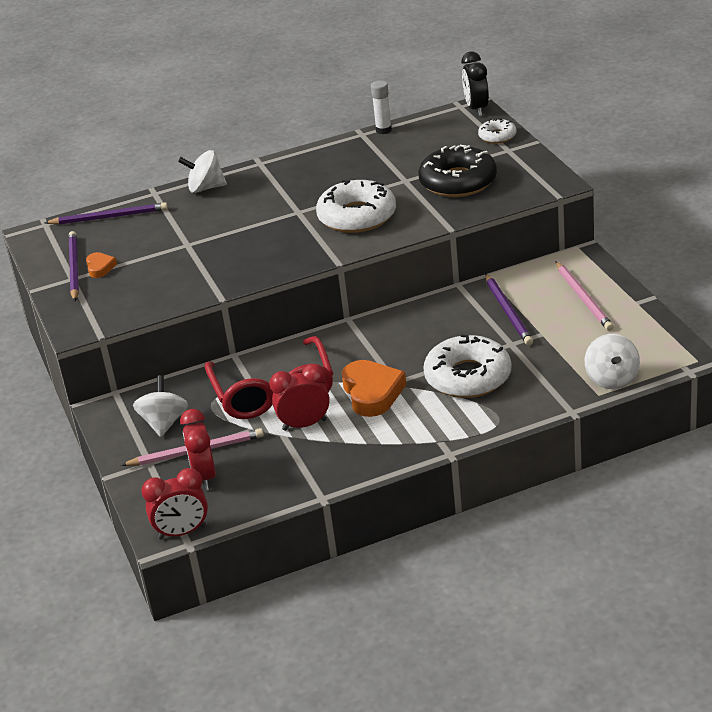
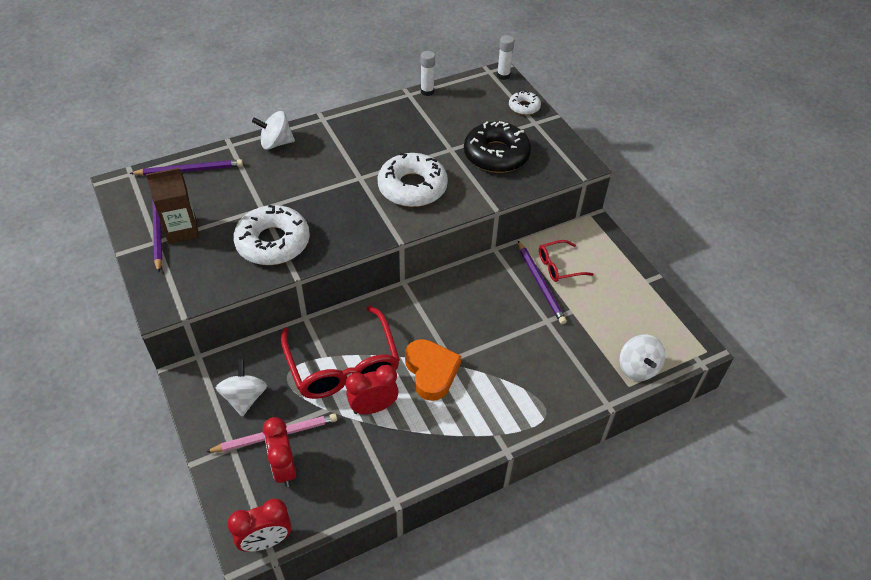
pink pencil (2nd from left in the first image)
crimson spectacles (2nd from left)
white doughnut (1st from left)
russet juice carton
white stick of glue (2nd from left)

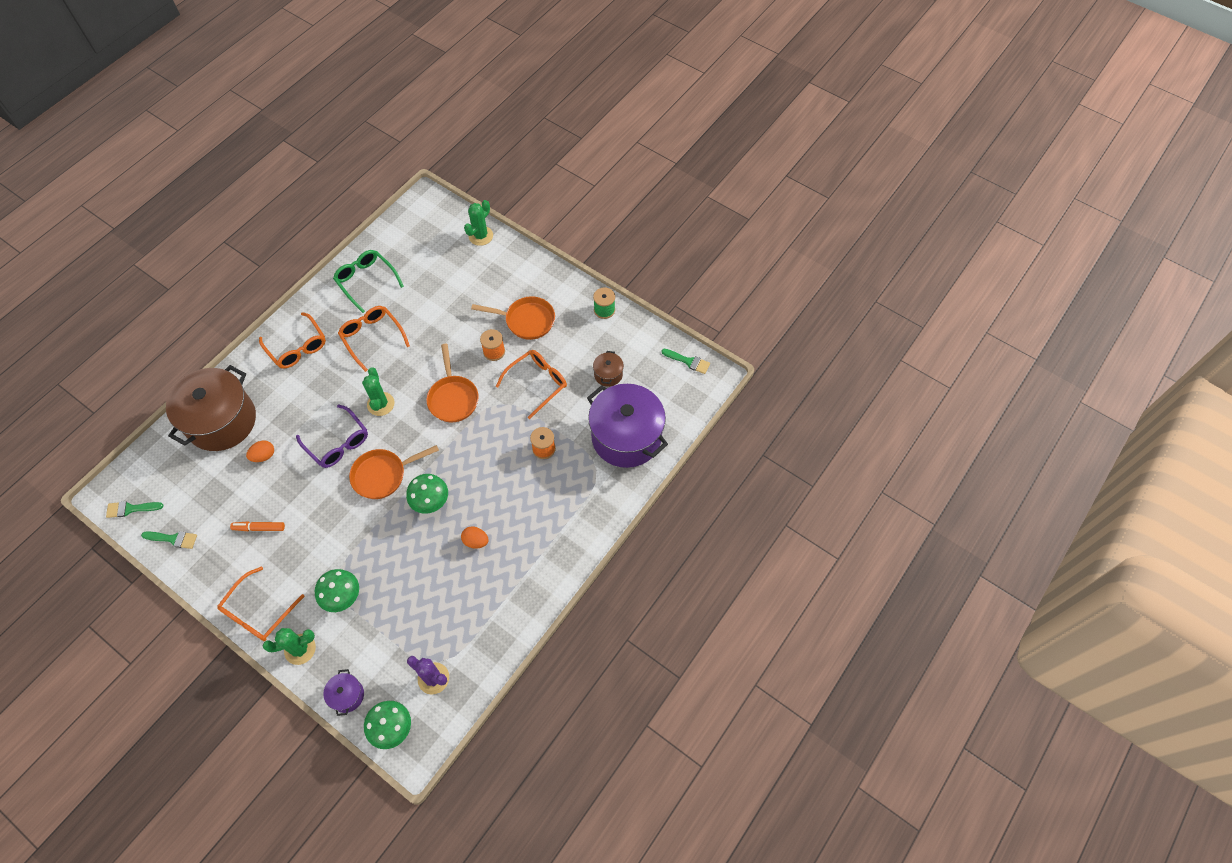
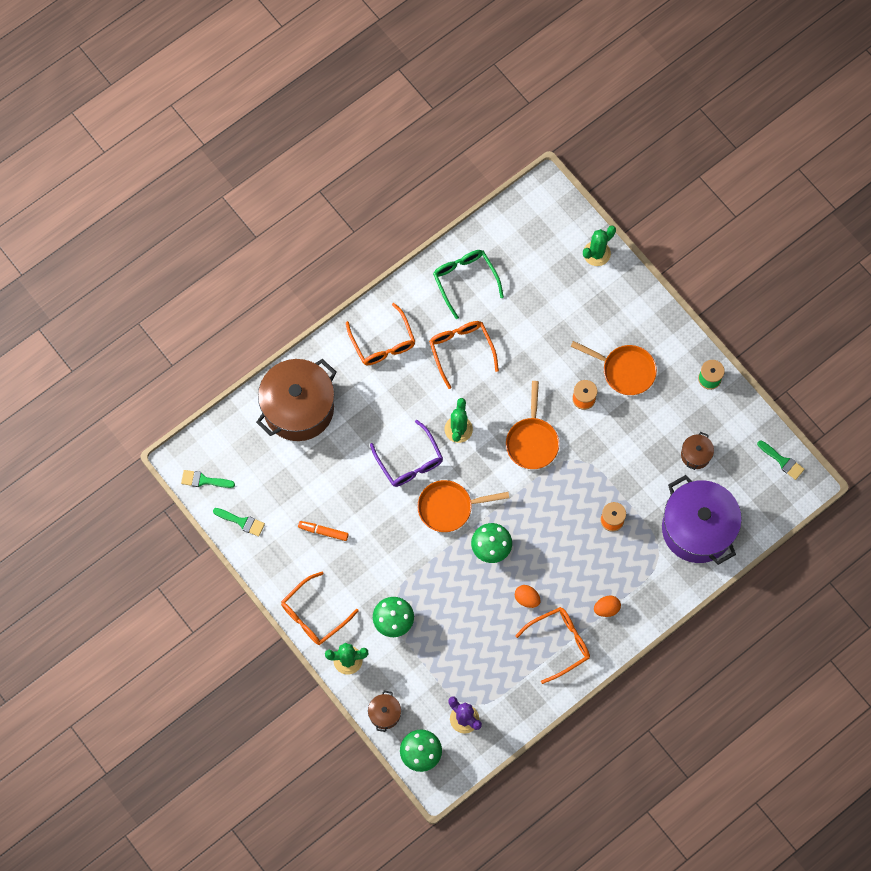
orange-coloured toy egg (2nd from left)
orange-coloured spectacles (4th from left)
russet pot (2nd from left)

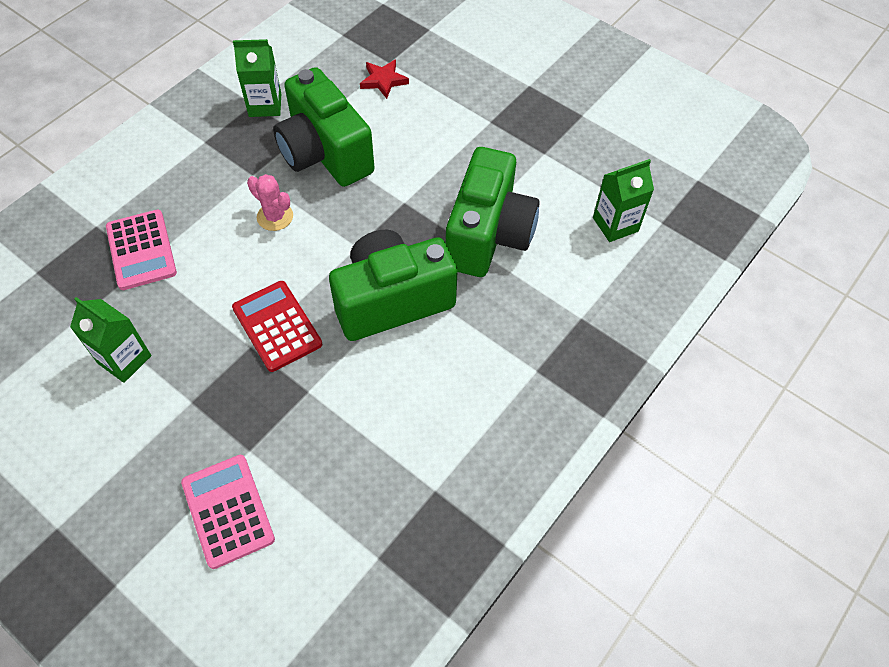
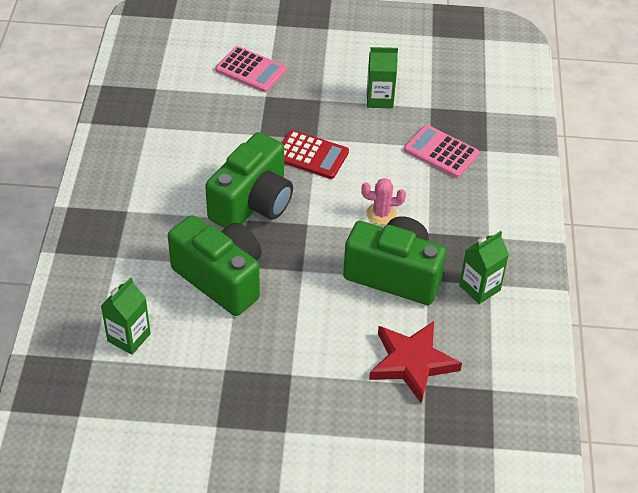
emerald photo camera (1st from left)
crimson star shape

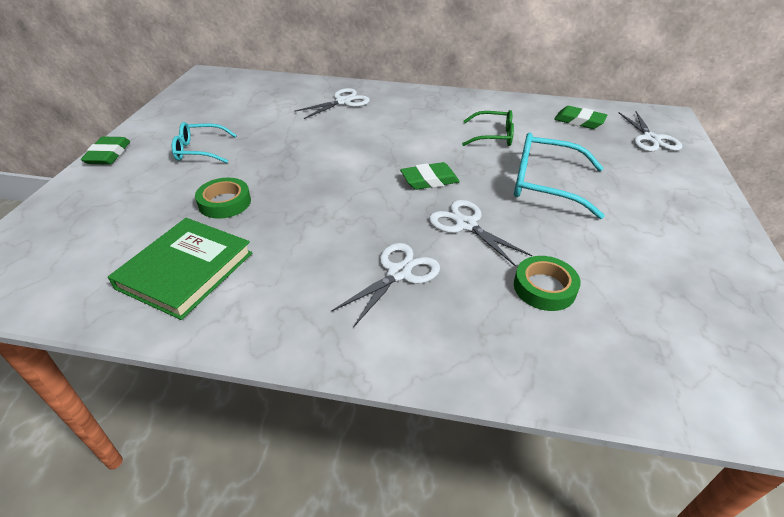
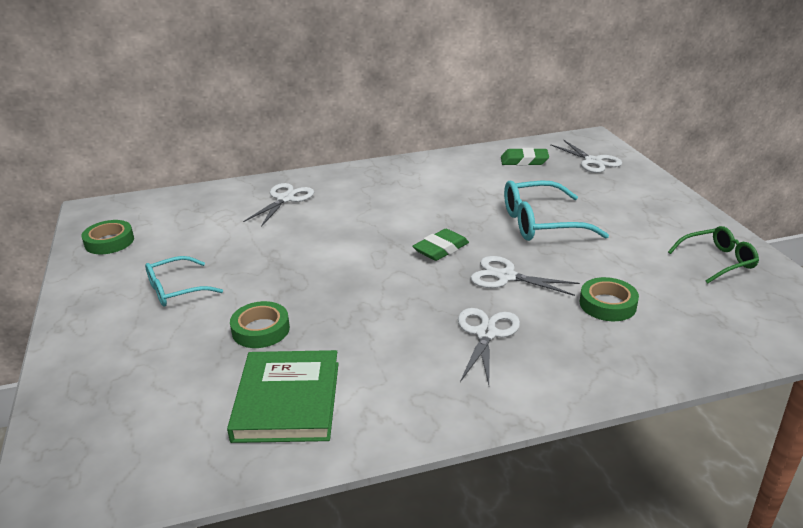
emerald pencil eraser (1st from left in the first image)
emerald roll of tape (1st from left)
emerald spectacles

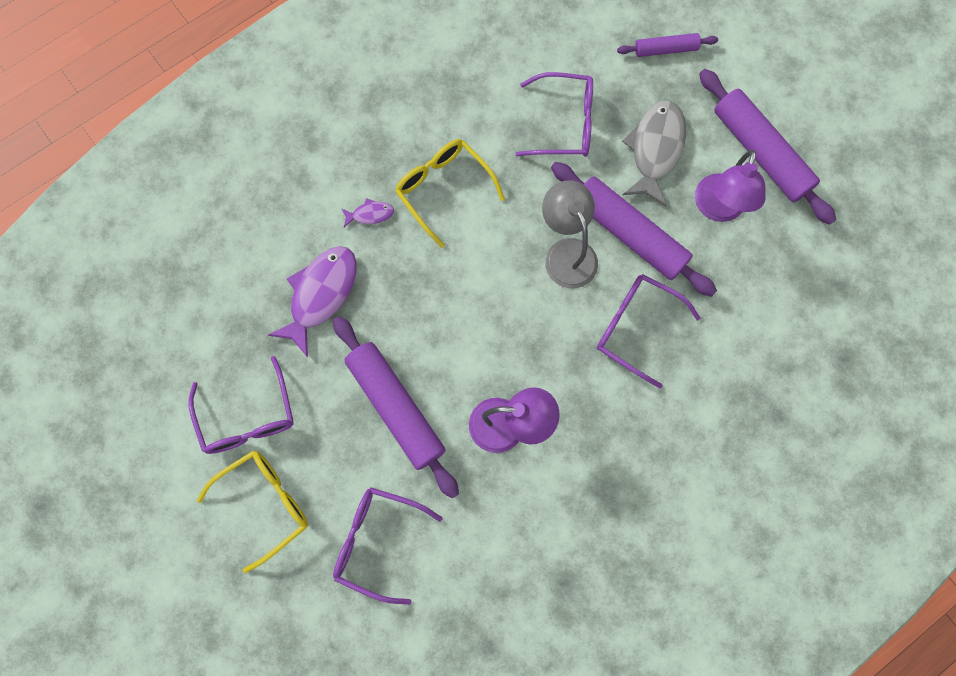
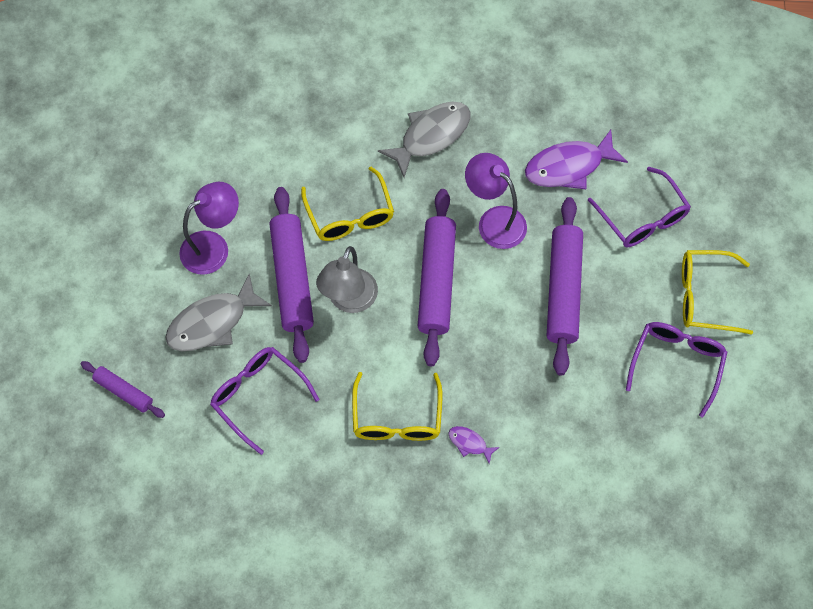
gray fish (2nd from left)
violet fish (2nd from left)
violet rolling pin (3rd from left)
golden spectacles (1st from left)

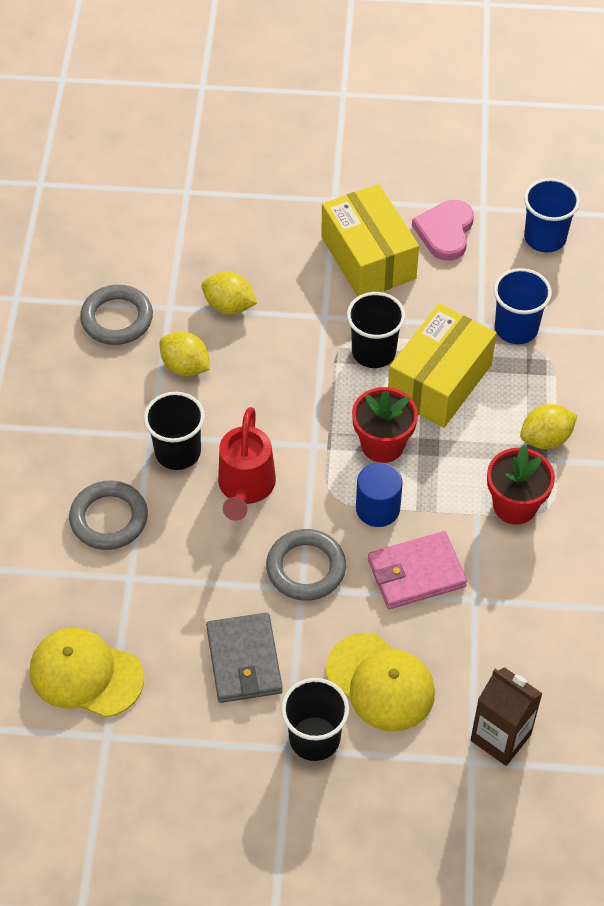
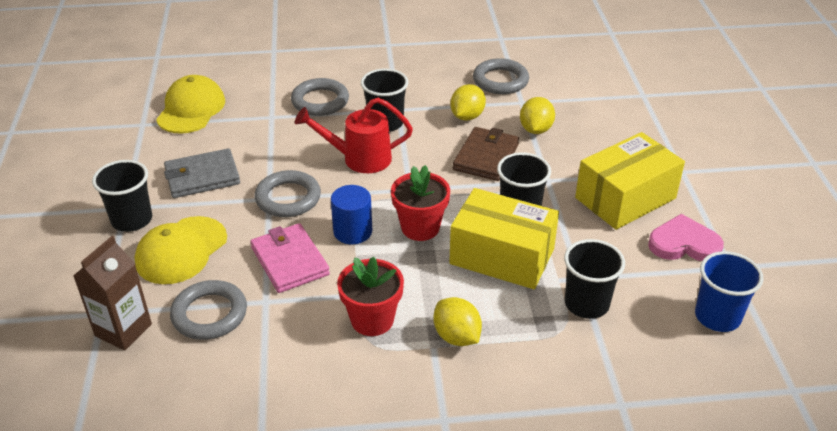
gray torus (1st from left)
russet wallet
ebony tumbler (4th from left)

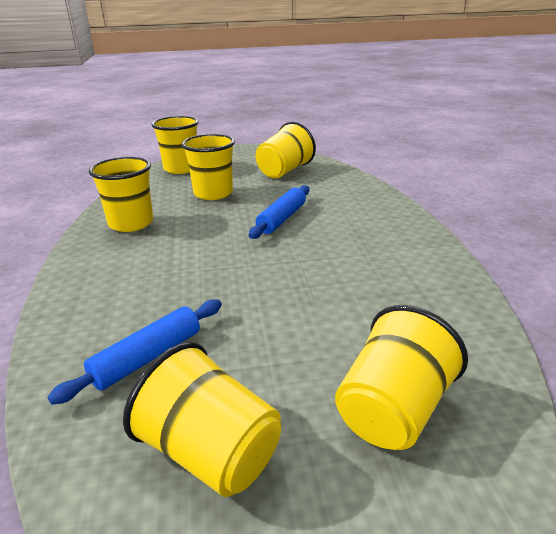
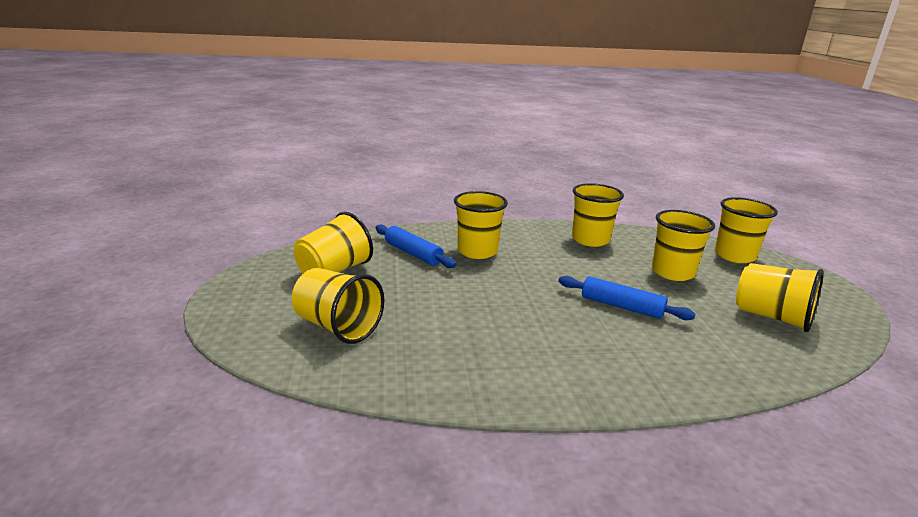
golden tumbler (3rd from left)

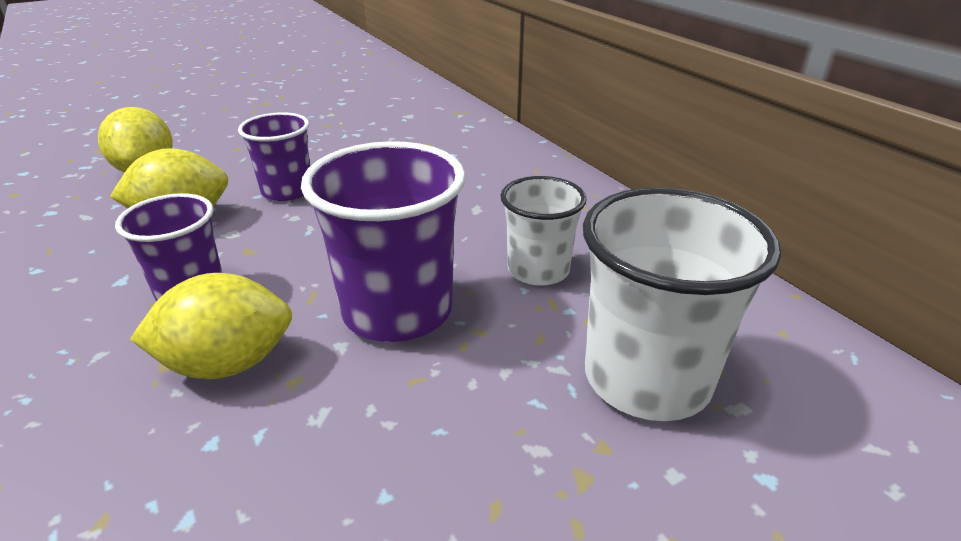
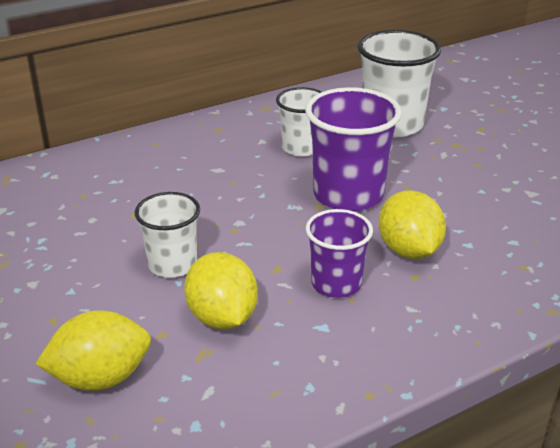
white tumbler (1st from left)

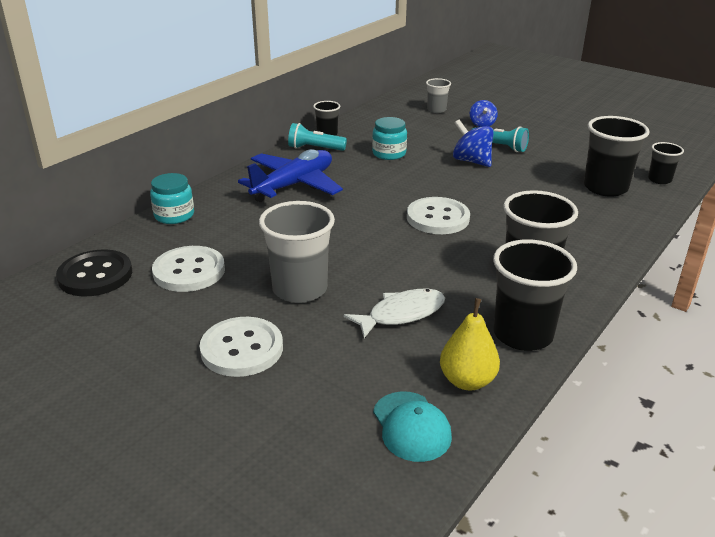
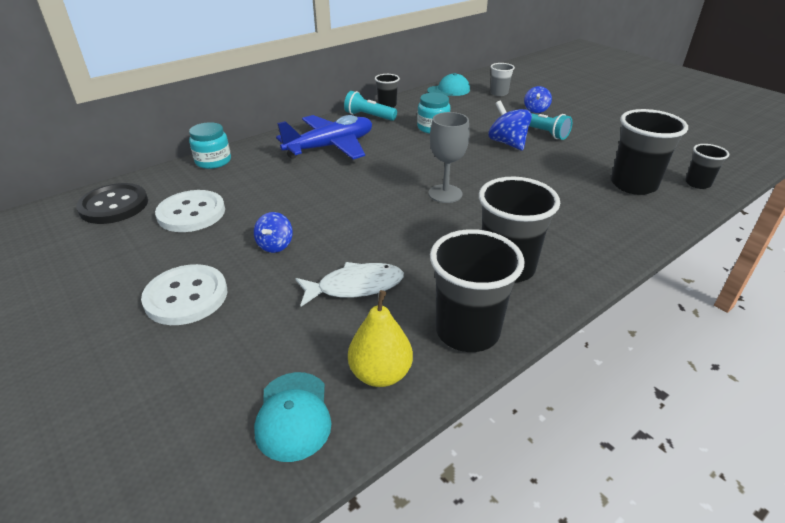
aqua peaked cap (2nd from left)
cobalt whirligig (1st from left)
gray wine glass

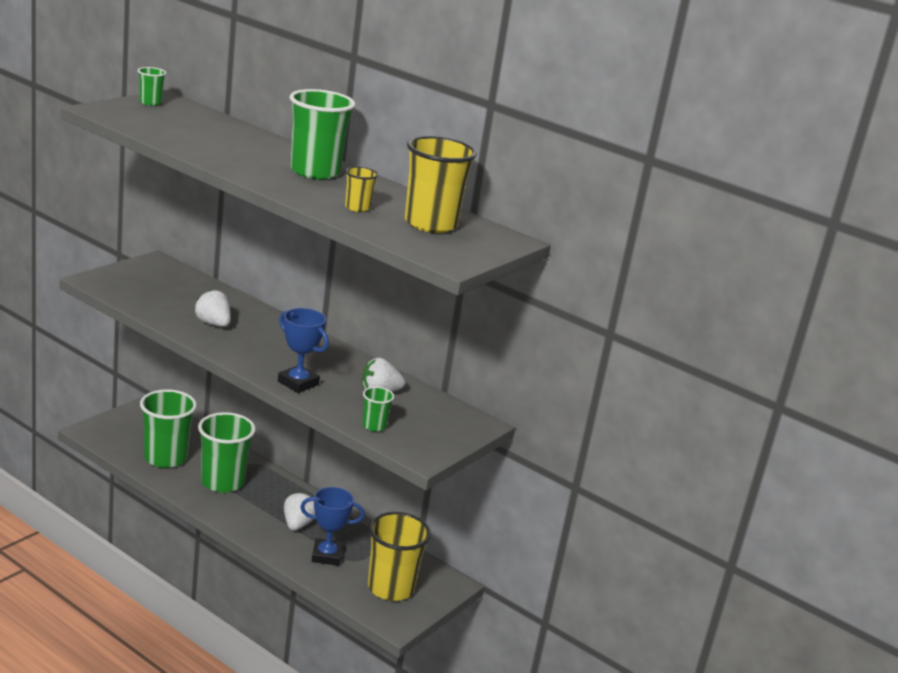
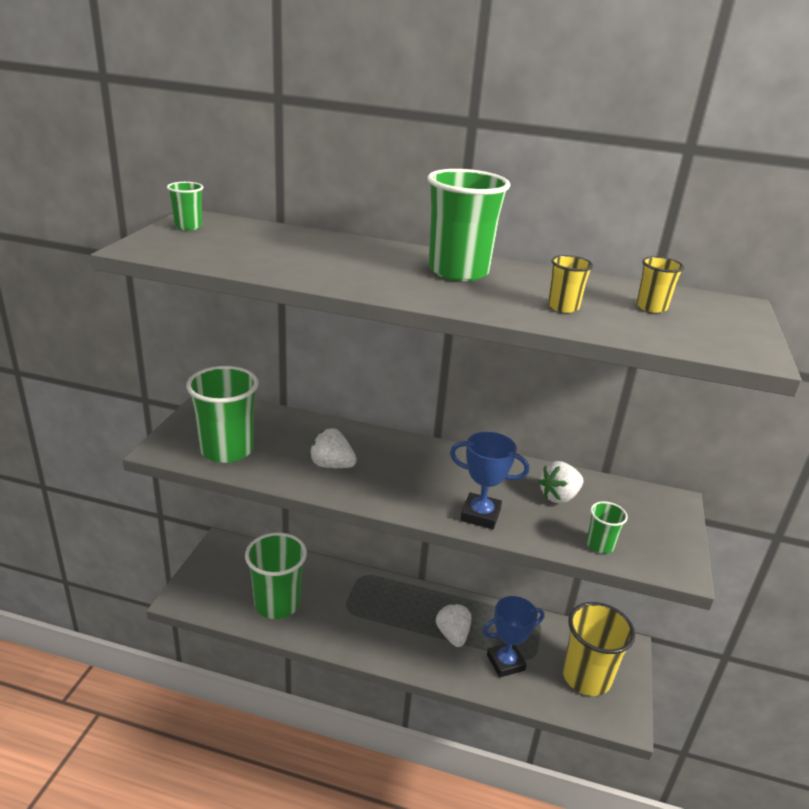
emerald tumbler (2nd from left)
golden tumbler (3rd from left)

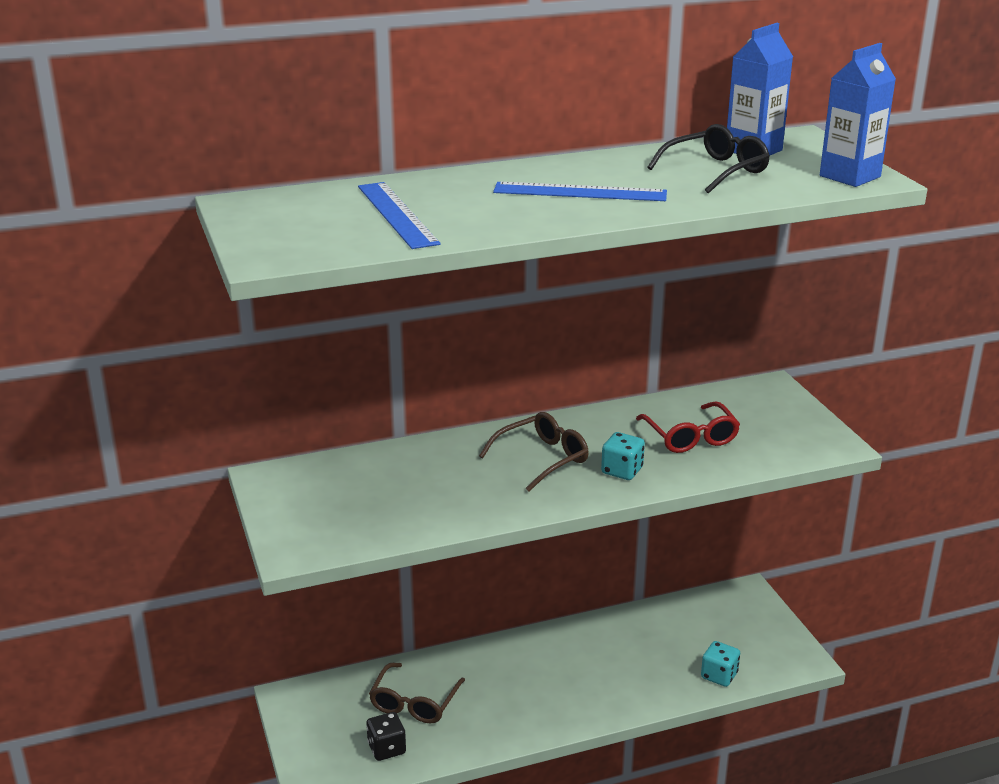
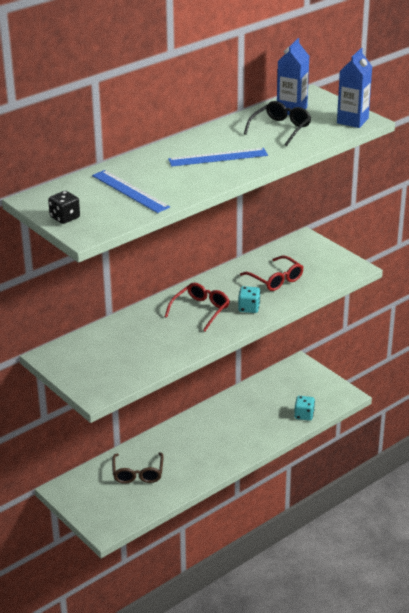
ebony game die
crimson spectacles (1st from left)

